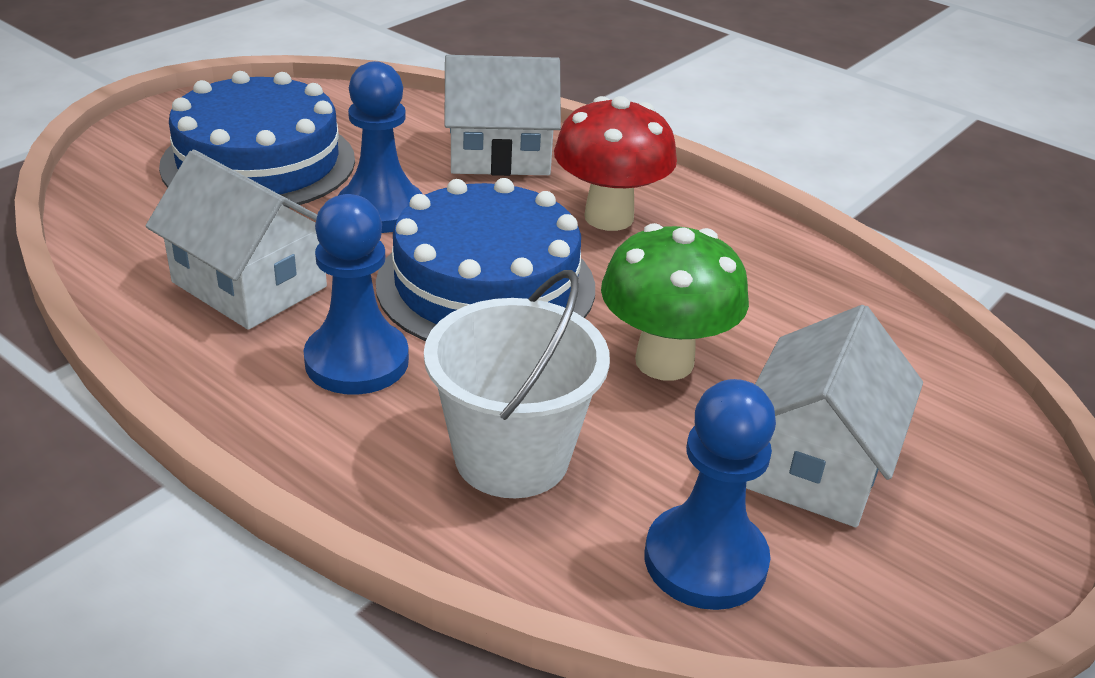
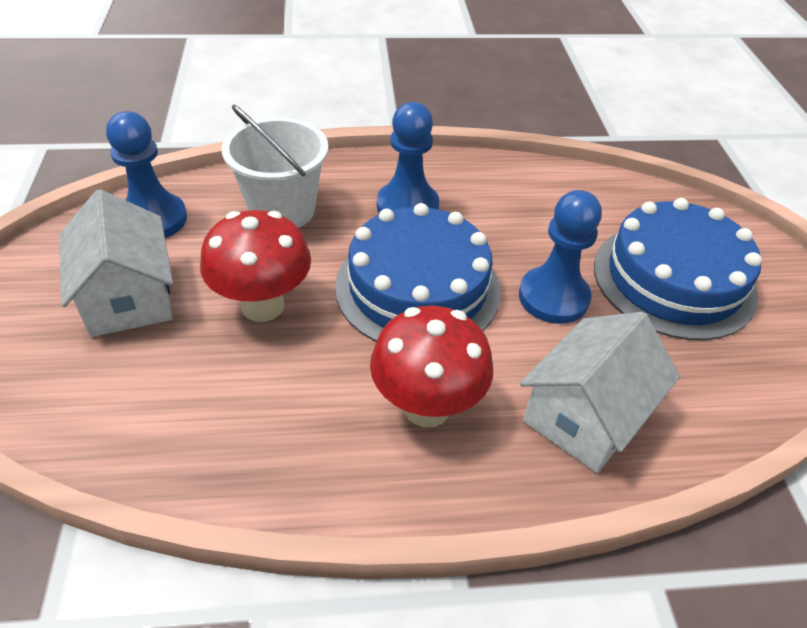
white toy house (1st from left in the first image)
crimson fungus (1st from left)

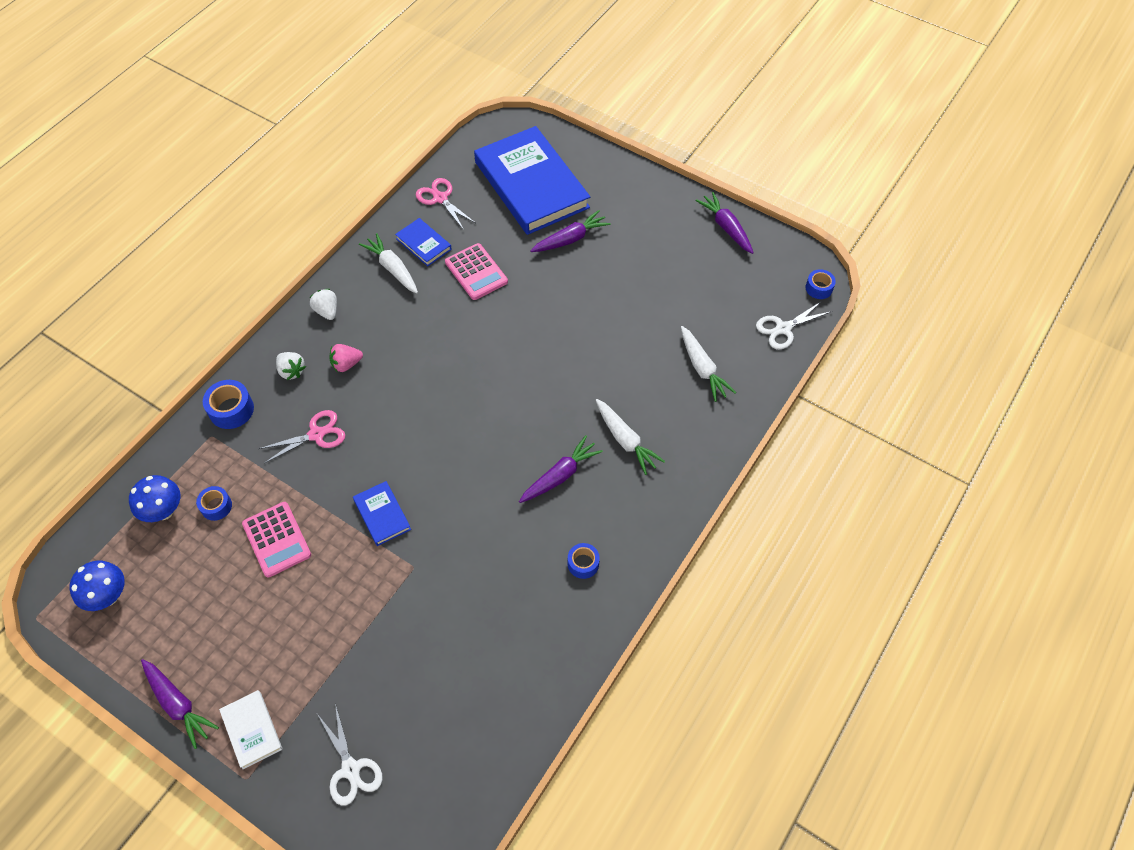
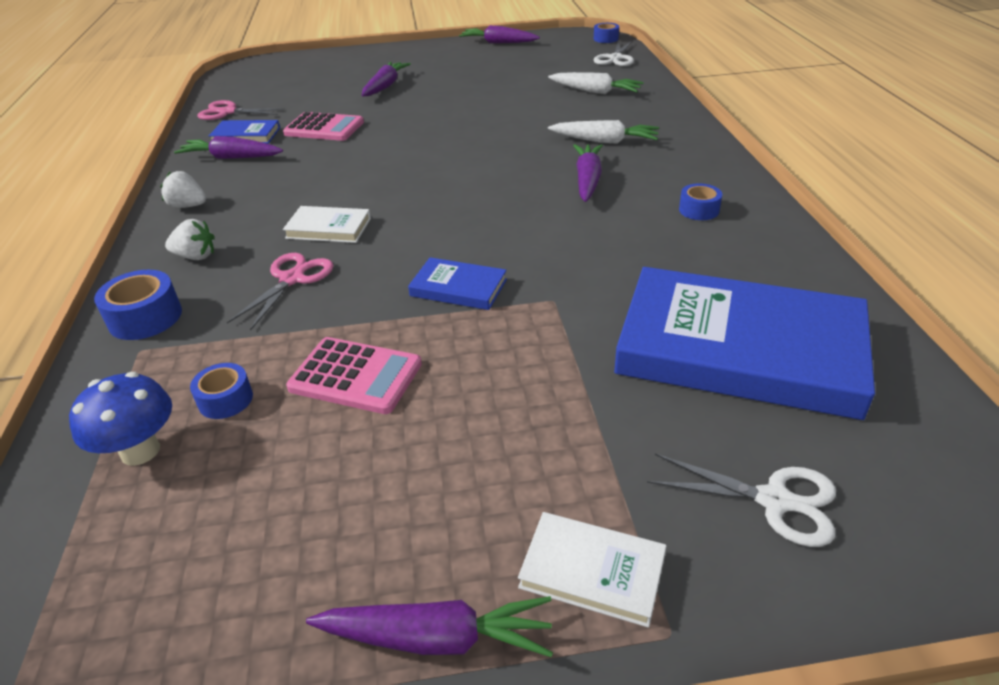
cobalt fungus (1st from left in the first image)
pink berry
white hardcover (1st from left)
cobalt hardcover (3rd from left)
violet carrot (1st from left)

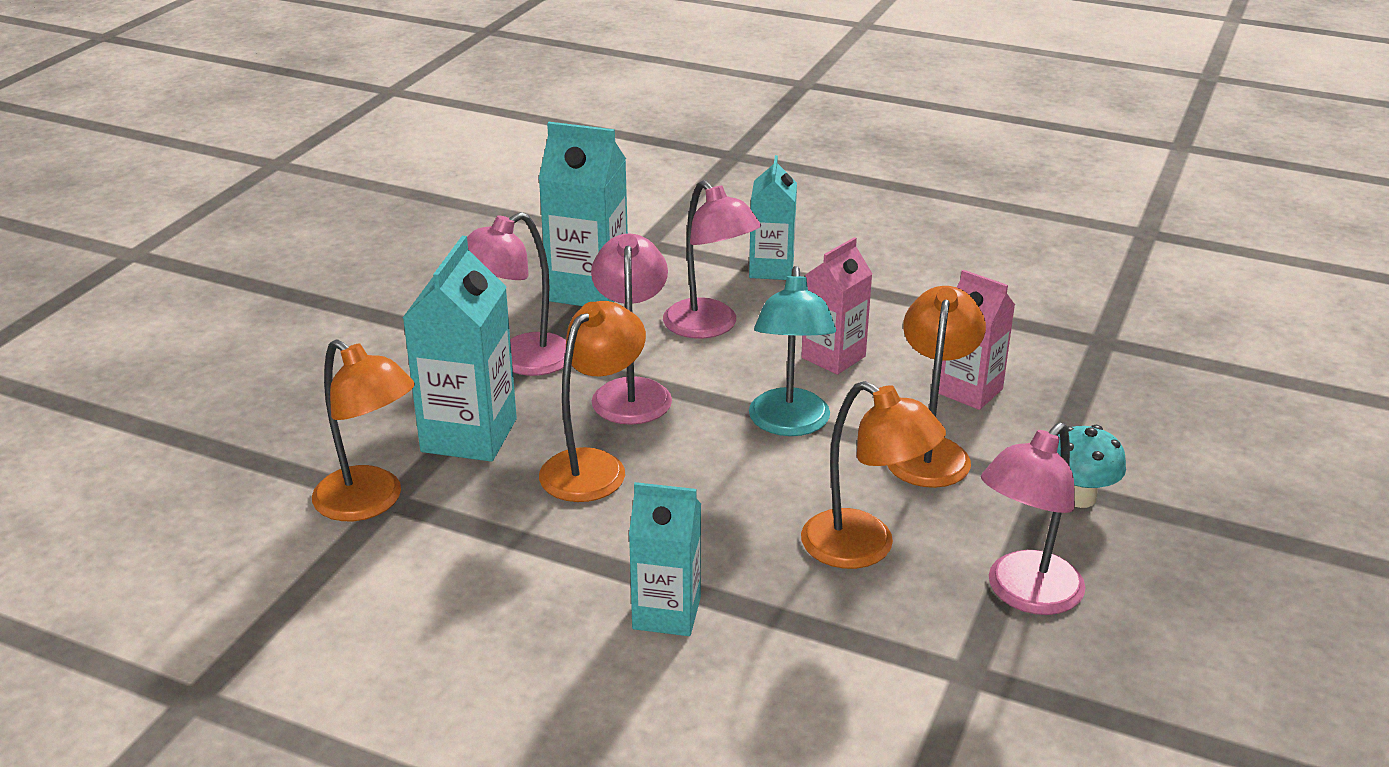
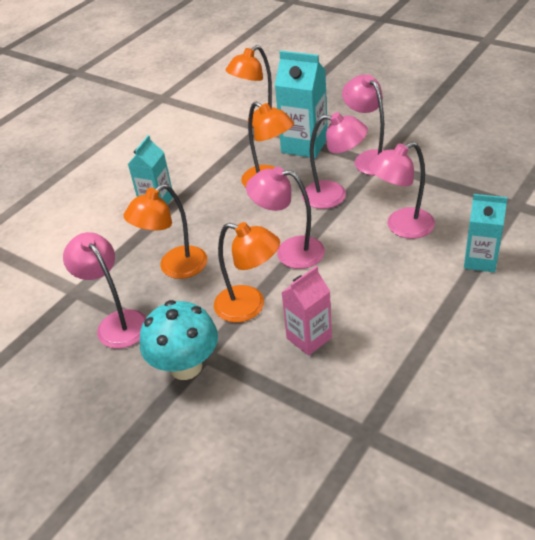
aqua juice carton (2nd from left in the first image)
pink juice carton (1st from left in the first image)
pink lamp (2nd from left)
aqua fungus

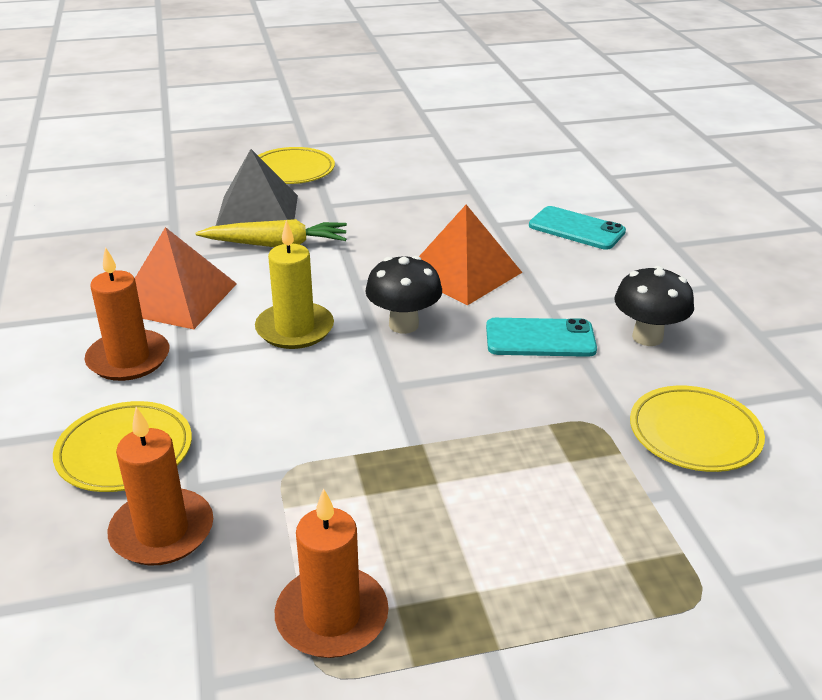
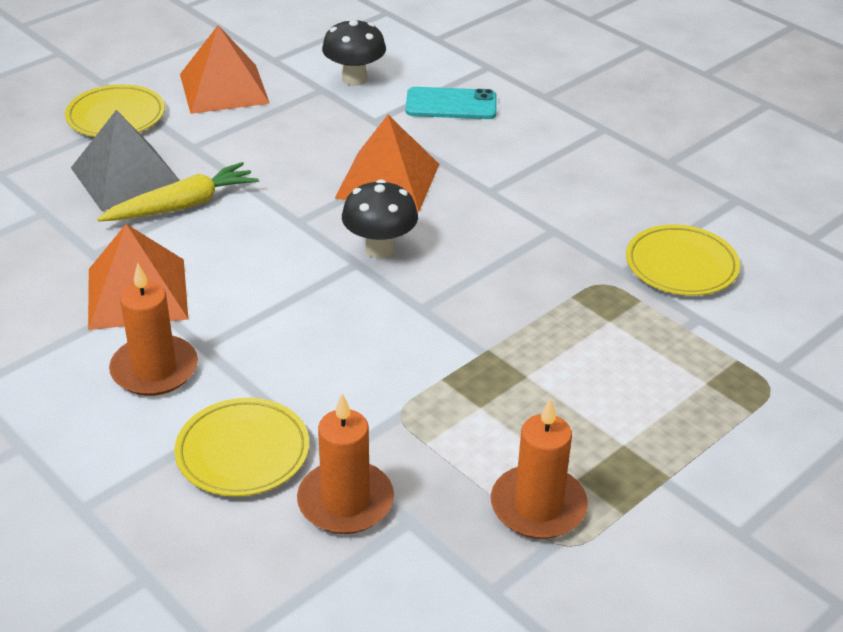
golden pillar candle
aqua smartphone (1st from left in the first image)
orange-coloured pyramid (2nd from left)
ebony fungus (1st from left)

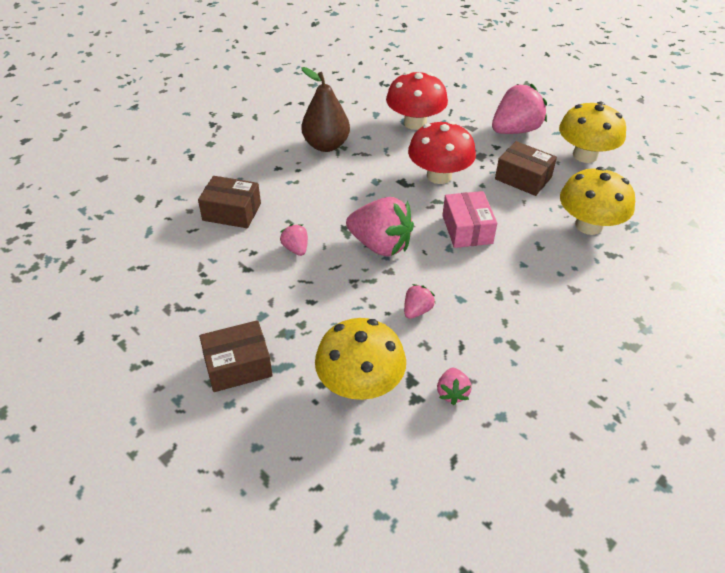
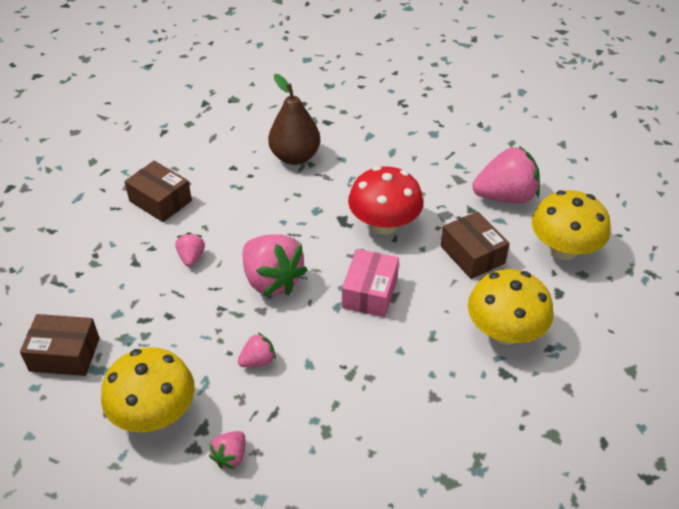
crimson fungus (1st from left in the first image)

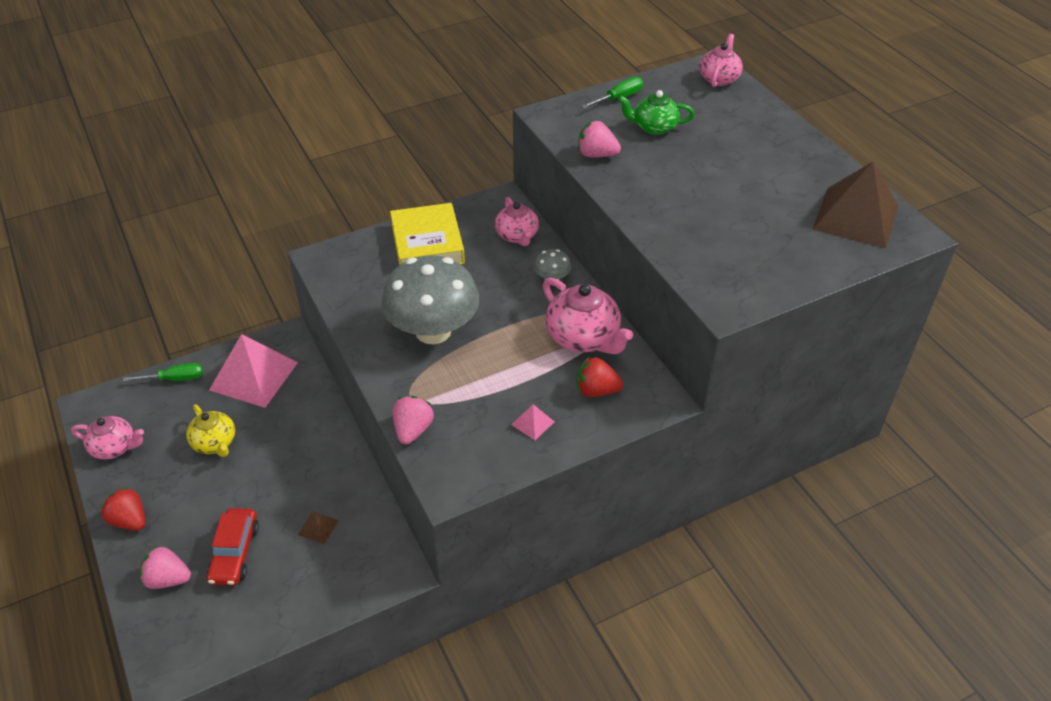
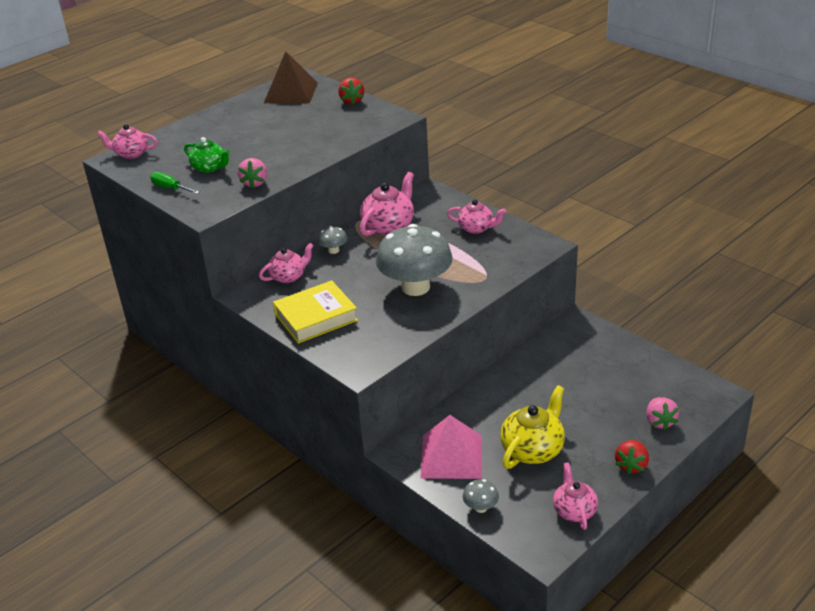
crimson car
russet pyramid (1st from left in the first image)
pink berry (2nd from left in the first image)
crimson berry (1st from left)
gray fungus (3rd from left)
pink tea pot (4th from left)
emerald tea pot
golden tea pot

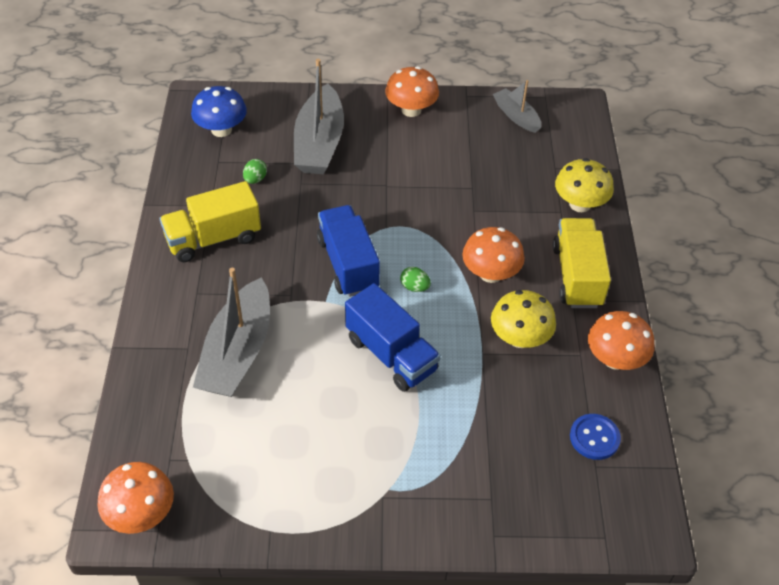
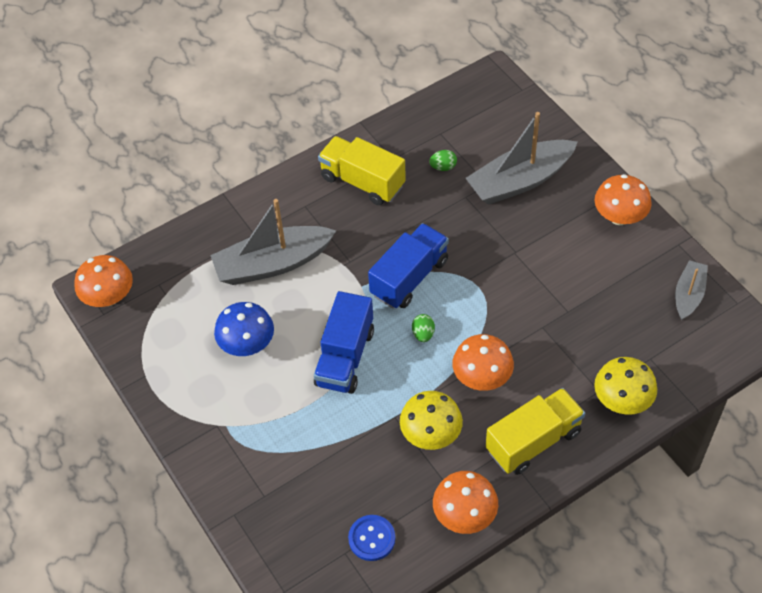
cobalt fungus

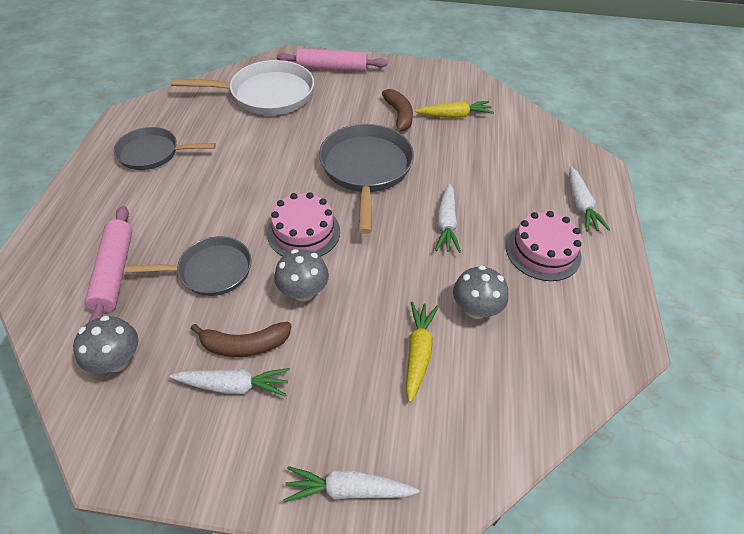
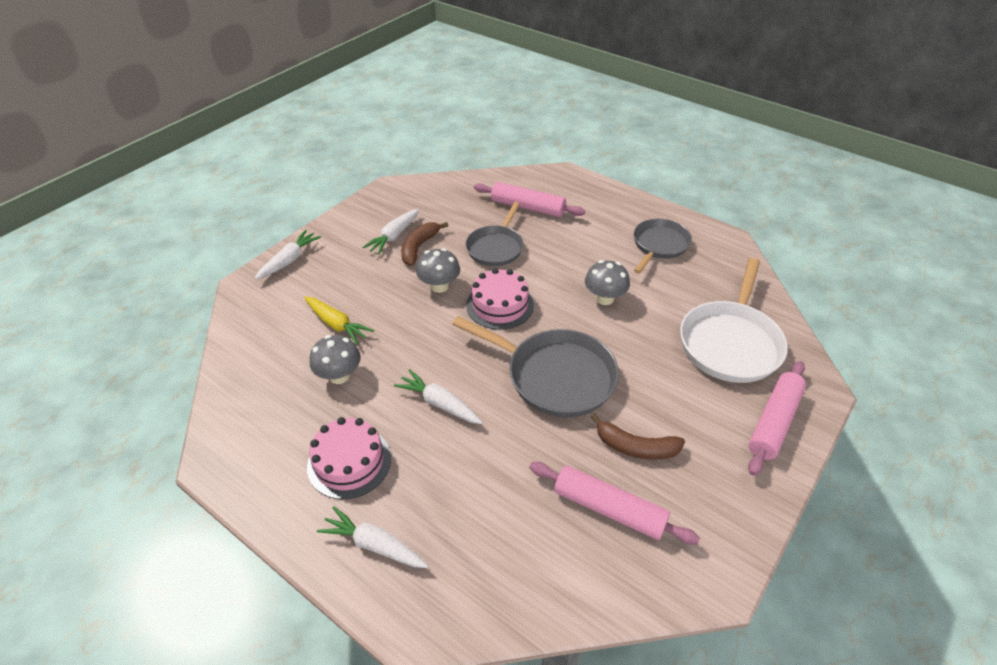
gray fungus (3rd from left)
pink rolling pin (2nd from left)

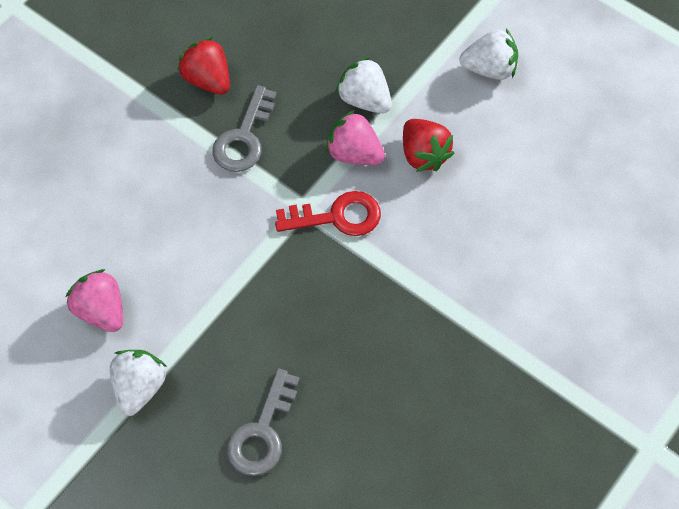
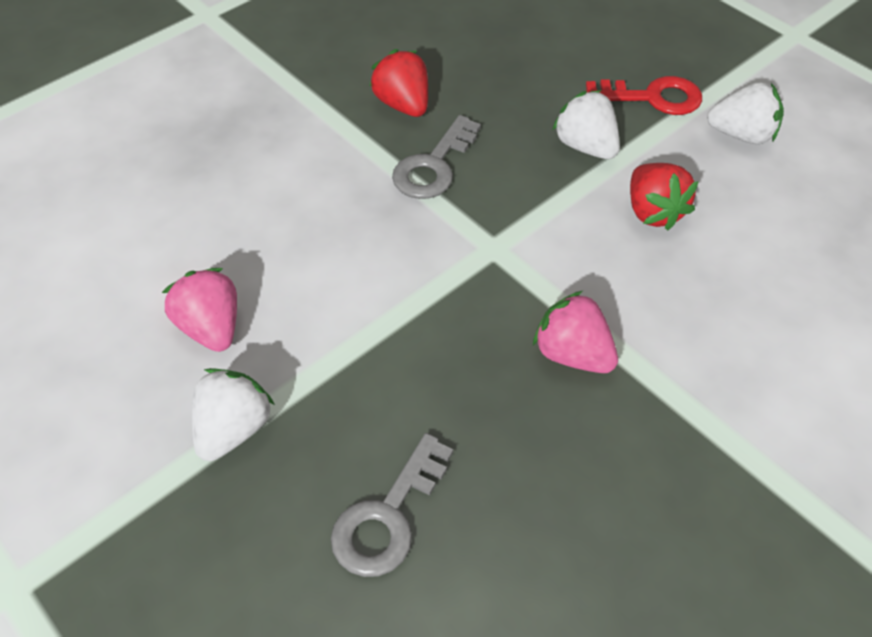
crimson latchkey
pink berry (2nd from left)

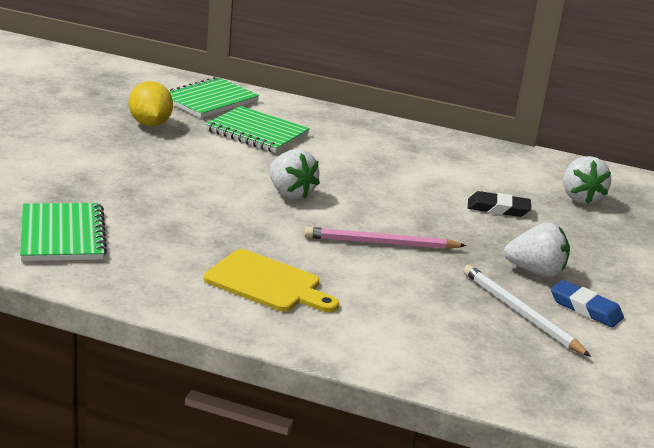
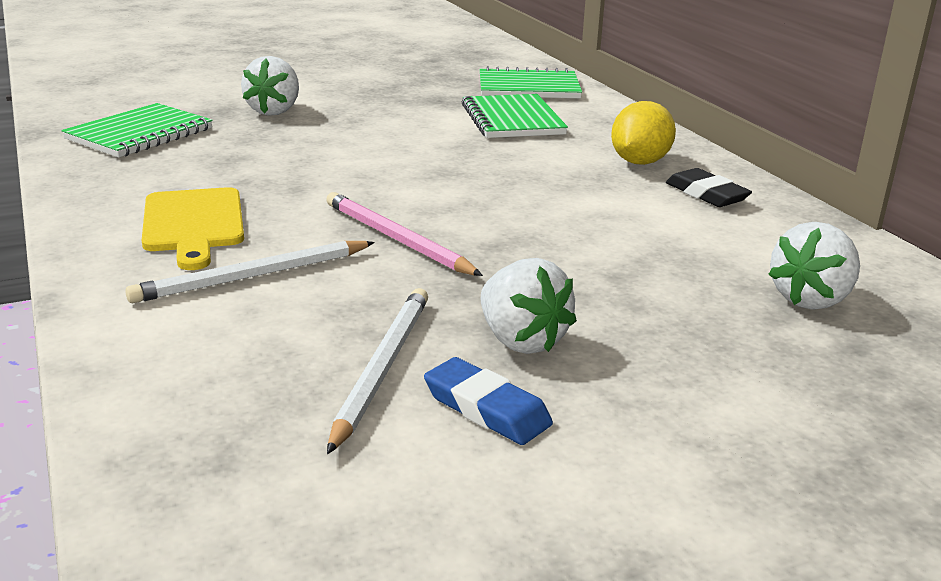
white pencil (1st from left)
golden toy lemon
white berry (1st from left)
ebony pencil eraser
cobalt pencil eraser

